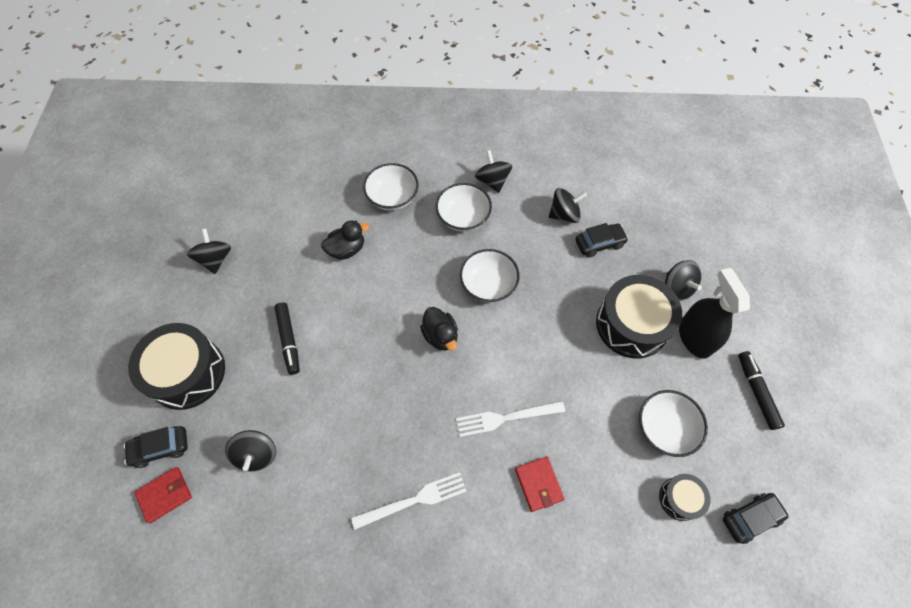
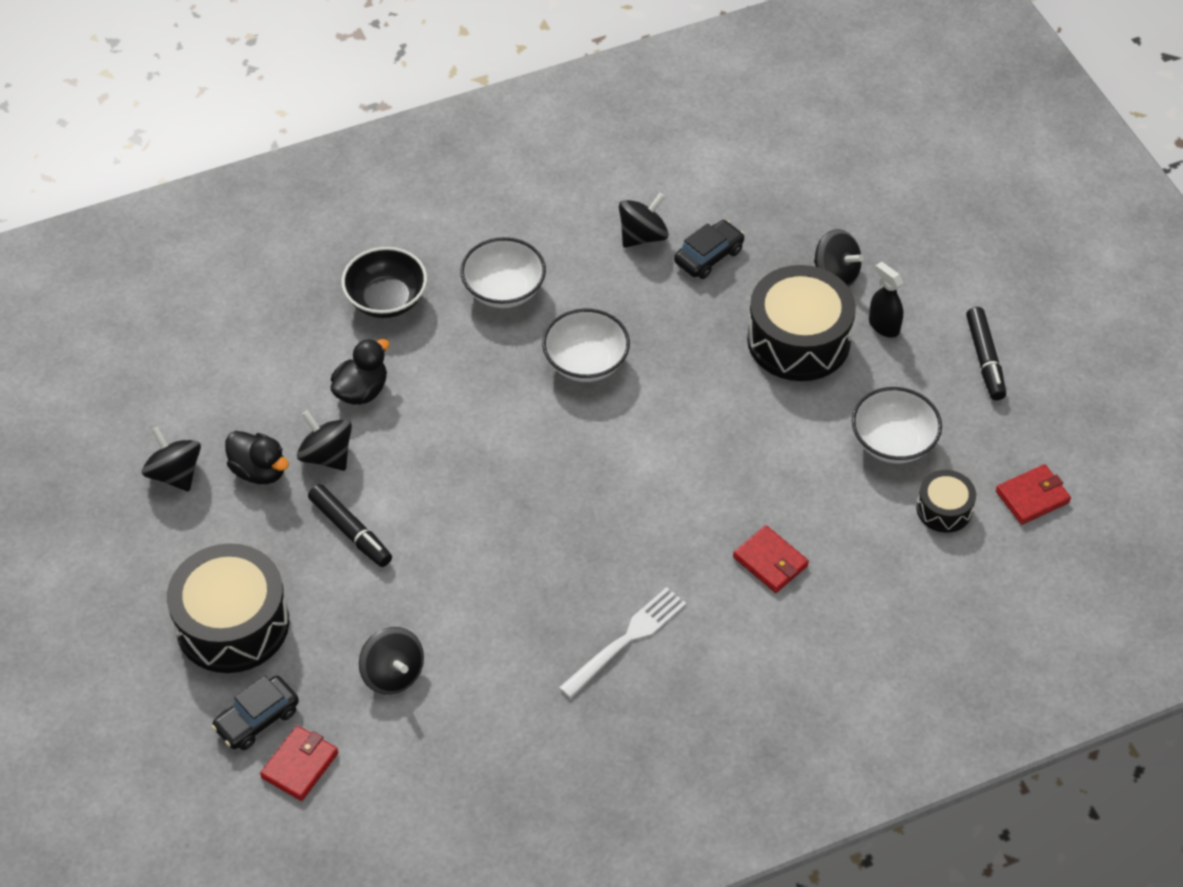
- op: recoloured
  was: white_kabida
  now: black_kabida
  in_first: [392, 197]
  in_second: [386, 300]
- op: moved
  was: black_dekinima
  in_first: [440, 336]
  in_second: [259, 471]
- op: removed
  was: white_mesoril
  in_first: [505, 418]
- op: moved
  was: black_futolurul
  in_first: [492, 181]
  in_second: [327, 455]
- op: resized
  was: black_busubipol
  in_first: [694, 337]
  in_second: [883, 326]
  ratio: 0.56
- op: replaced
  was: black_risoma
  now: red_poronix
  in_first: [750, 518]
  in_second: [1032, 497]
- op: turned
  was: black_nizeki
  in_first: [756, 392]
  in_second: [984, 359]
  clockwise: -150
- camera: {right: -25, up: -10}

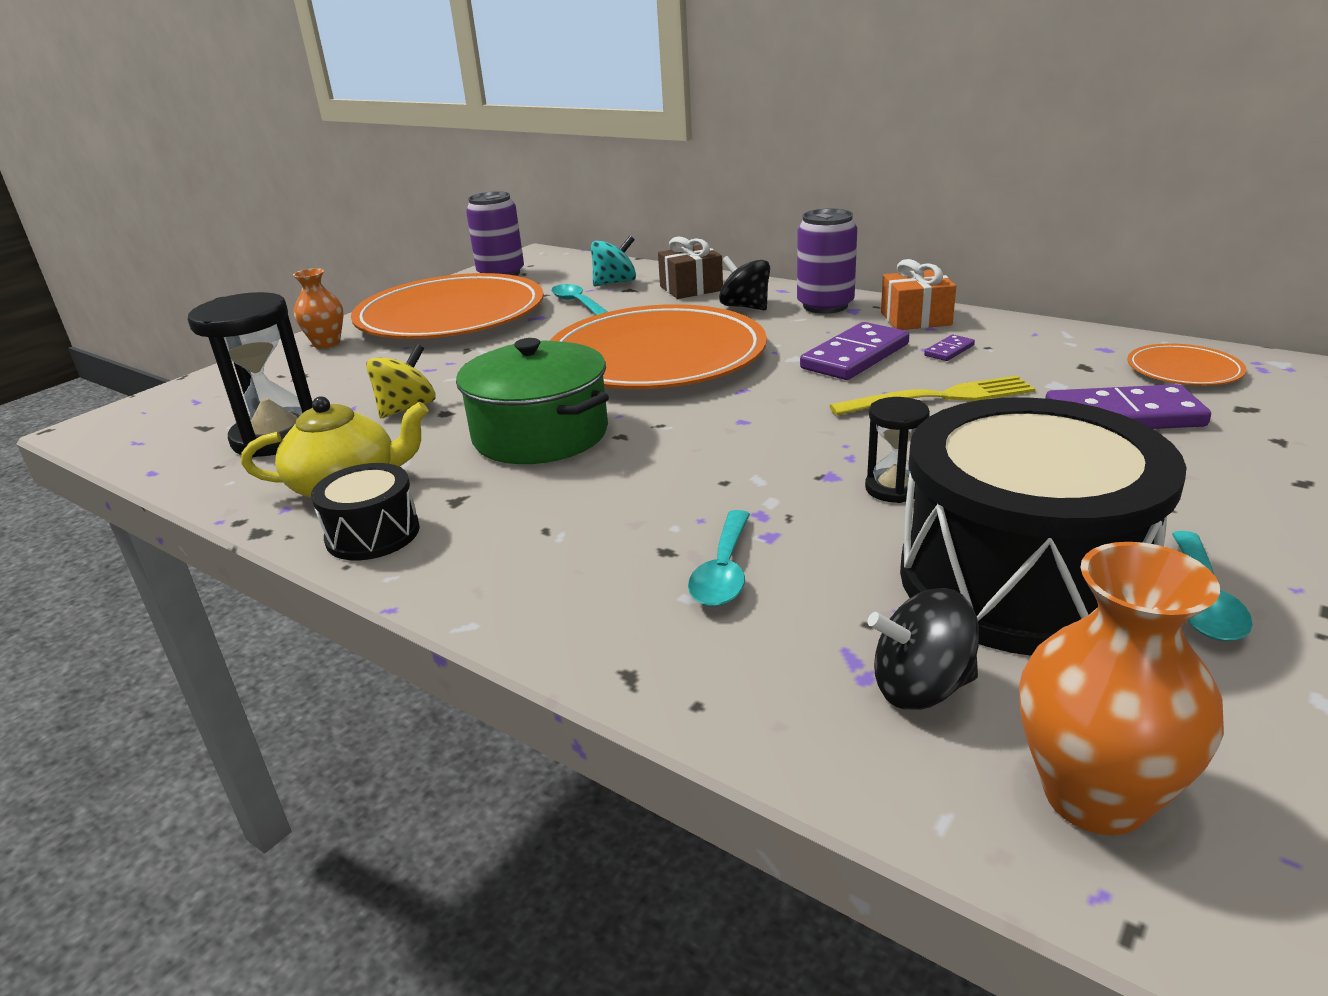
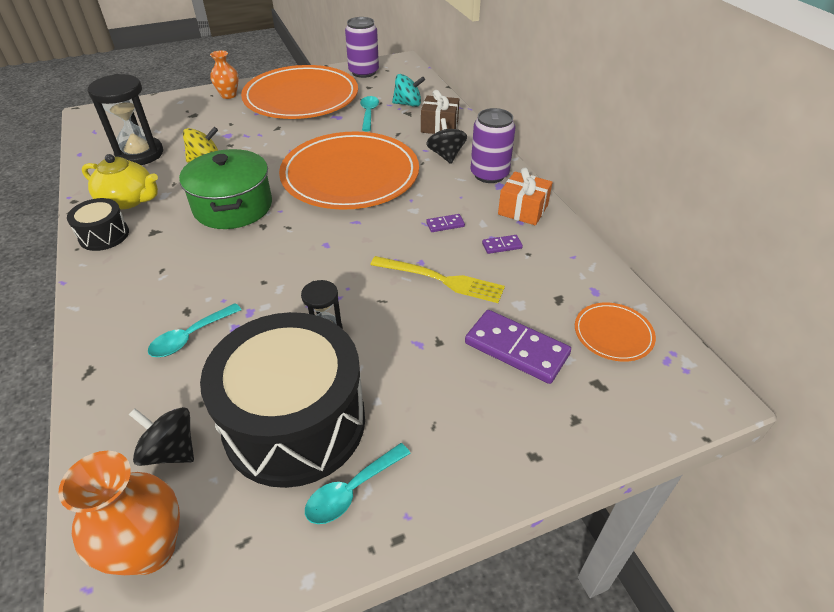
- op: resized
  was: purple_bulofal
  in_first: [855, 356]
  in_second: [445, 224]
  ratio: 0.46
- camera: {right: 30, up: 15}

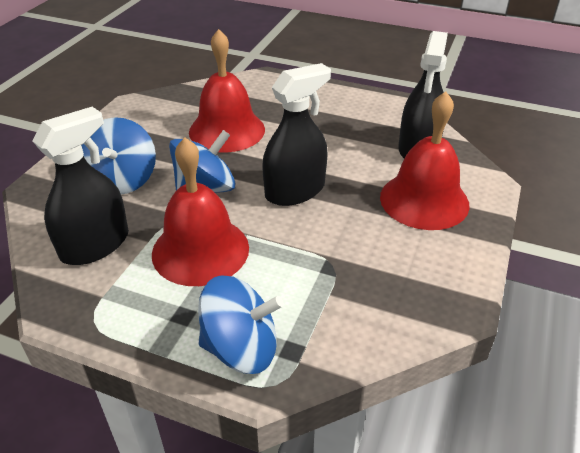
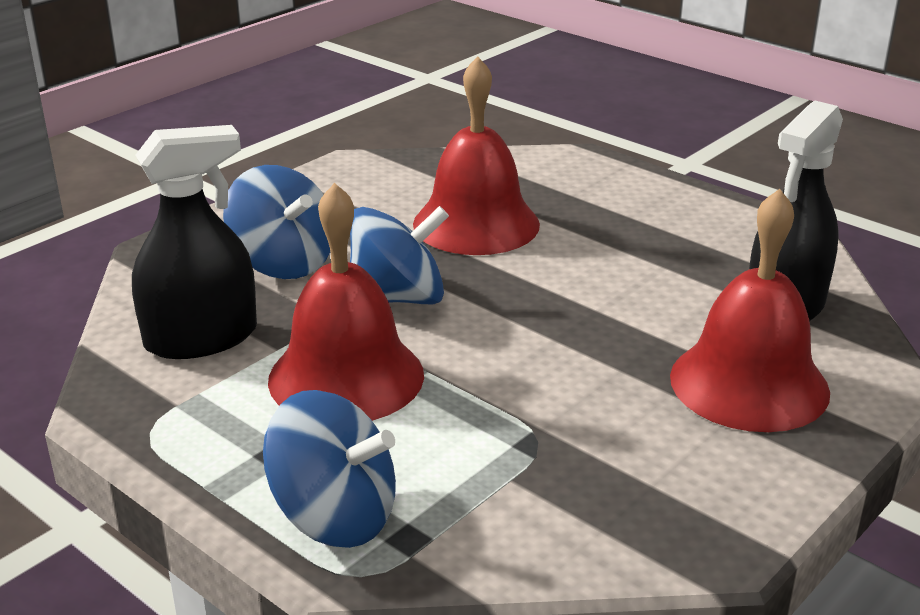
- op: turned
  was: blue_futolurul
  in_first: [122, 180]
  in_second: [283, 262]
  clockwise: -60
- op: removed
  was: black_busubipol
  in_first: [295, 191]
- camera: {right: 20, up: -10}

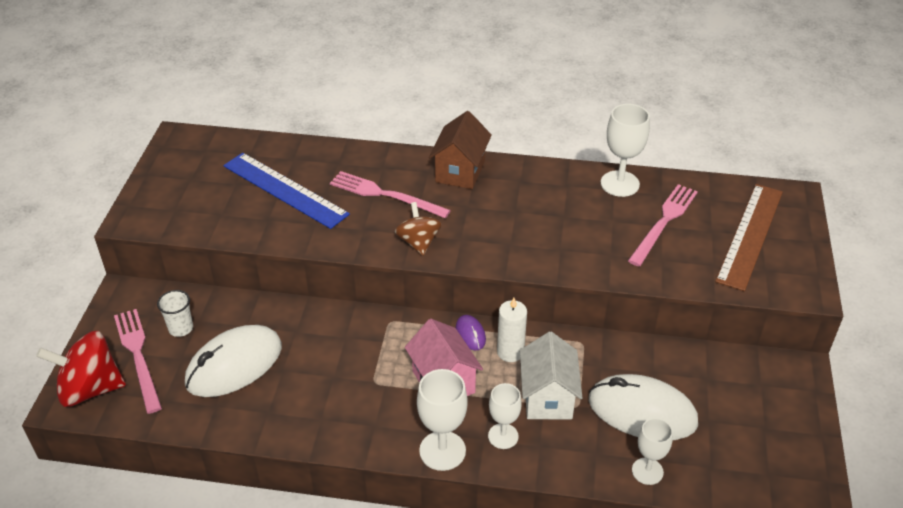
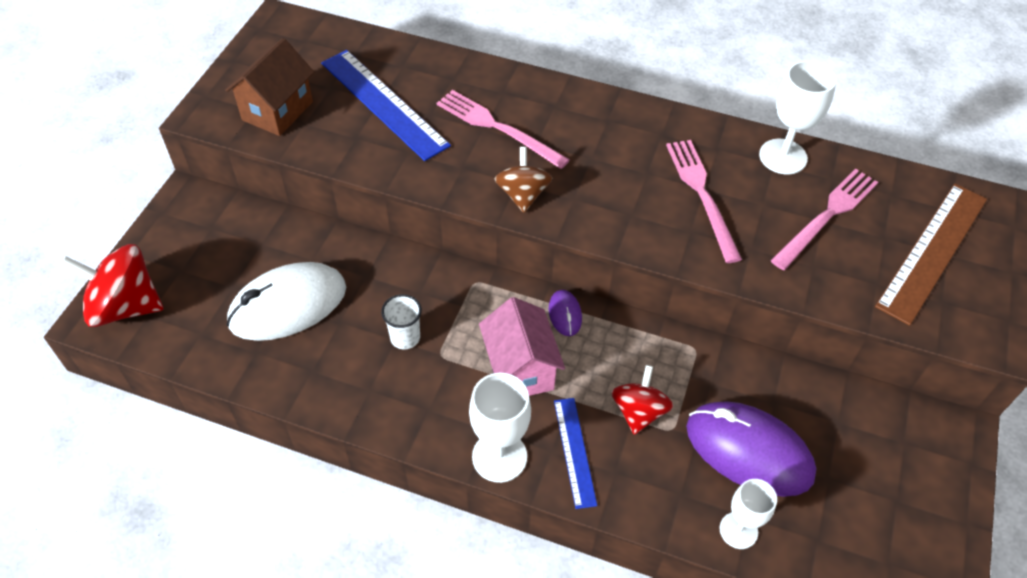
- op: moved
  was: pink_mesoril
  in_first: [138, 356]
  in_second: [701, 195]
- op: moved
  was: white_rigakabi
  in_first: [181, 328]
  in_second: [405, 337]
- op: moved
  was: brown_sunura
  in_first: [460, 171]
  in_second: [277, 111]
- op: replaced
  was: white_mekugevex
  now: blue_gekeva
  in_first: [503, 436]
  in_second: [574, 451]
- op: removed
  was: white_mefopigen
  in_first: [510, 352]
- op: replaced
  was: white_sunura
  now: red_futolurul
  in_first: [547, 397]
  in_second: [638, 411]
- op: recoloured
  was: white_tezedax
  now: purple_tezedax
  in_first: [642, 412]
  in_second: [748, 451]
- camera: {right: 10, up: 10}

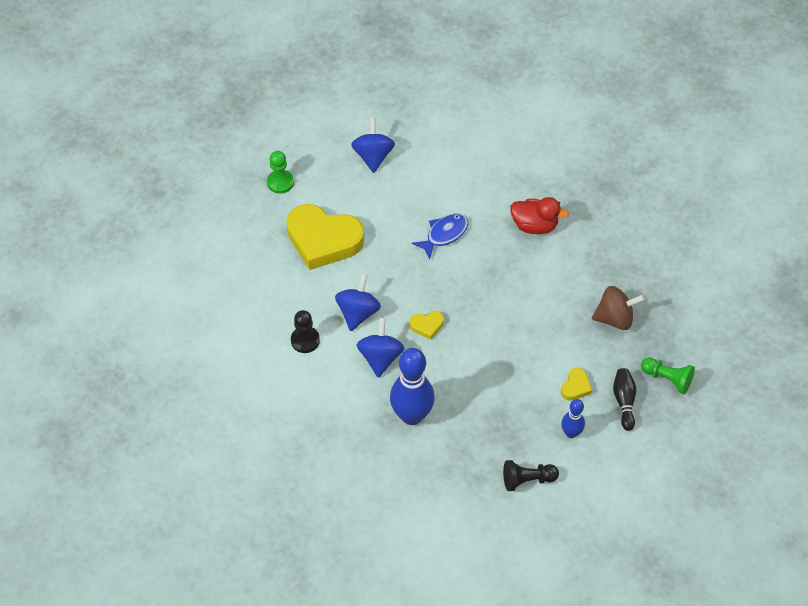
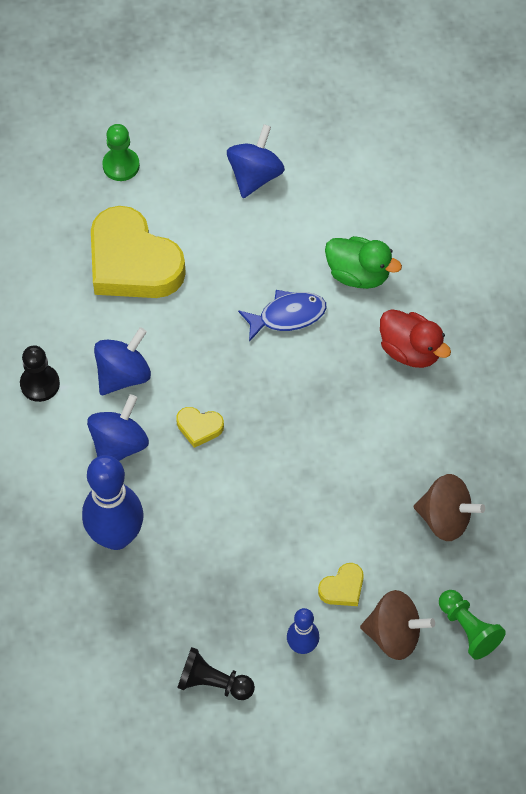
- op: replaced
  was: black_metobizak
  now: brown_futolurul
  in_first: [624, 401]
  in_second: [394, 635]
- op: added
  now: green_dekinima
  in_second: [358, 274]
- camera: {right: 25, up: 5}

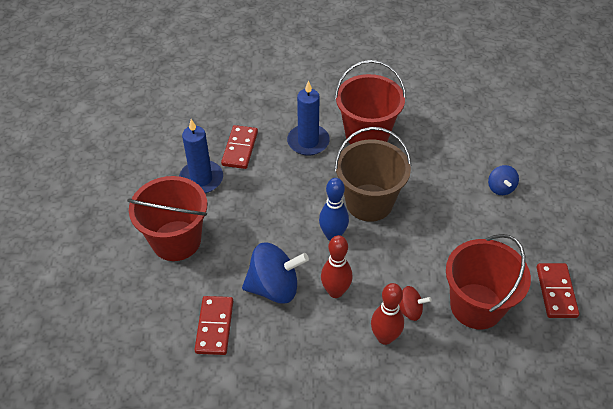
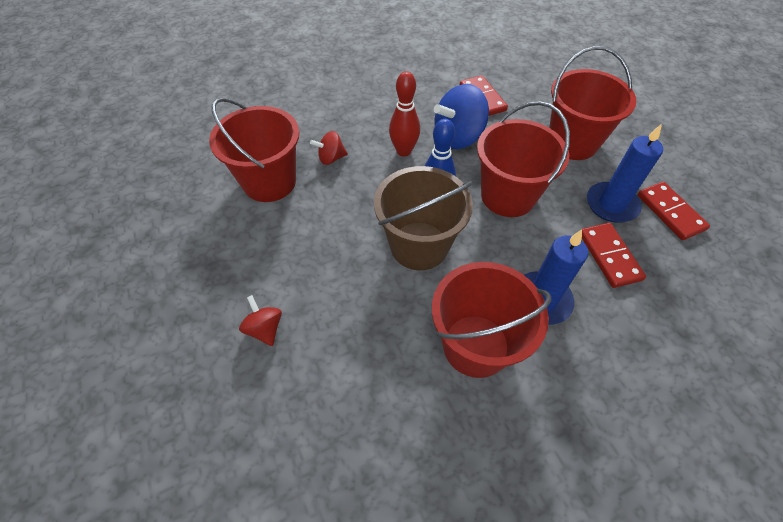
- op: removed
  was: red_metobizak
  in_first: [385, 337]
- op: recoloured
  was: blue_futolurul
  now: red_futolurul
  in_first: [500, 188]
  in_second: [265, 329]
- op: moved
  was: red_bulofal
  in_first: [556, 292]
  in_second: [670, 212]
- op: added
  now: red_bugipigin
  in_second: [508, 196]
- camera: {right: 155, up: 5}

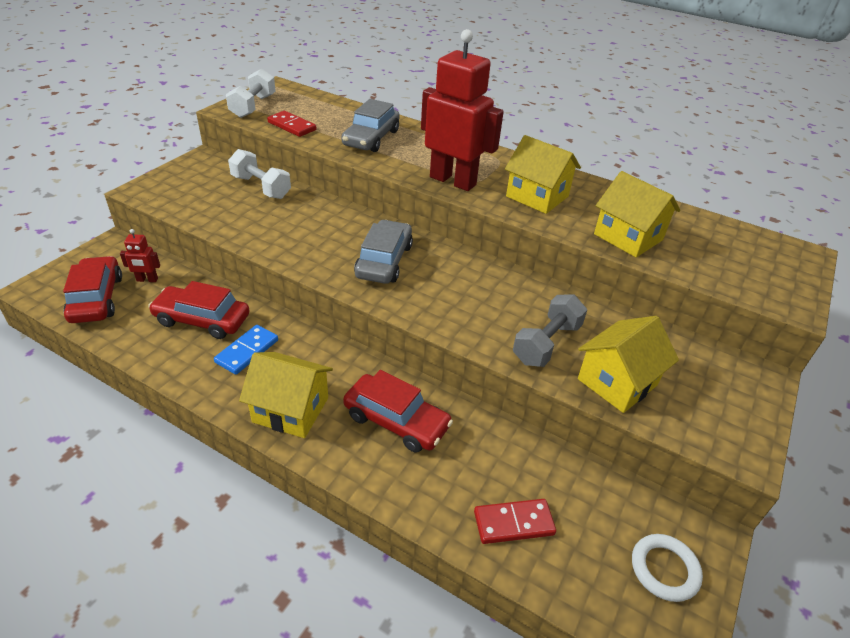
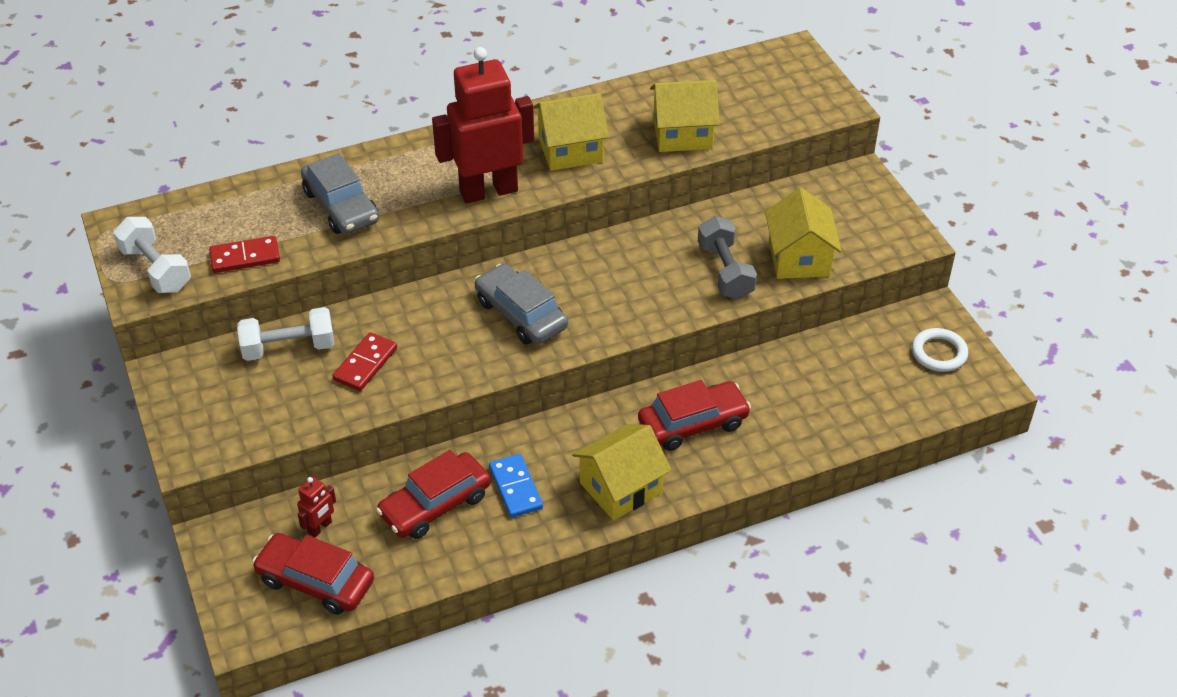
- op: moved
  was: red_bulofal
  in_first: [513, 523]
  in_second: [365, 364]
- camera: {right: -50, up: 5}

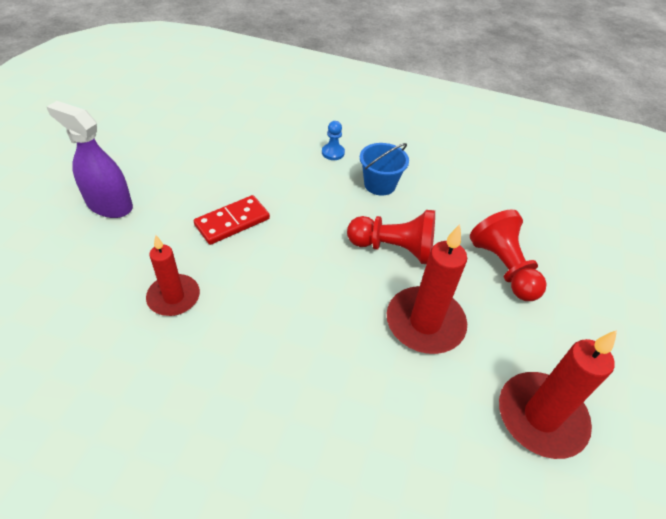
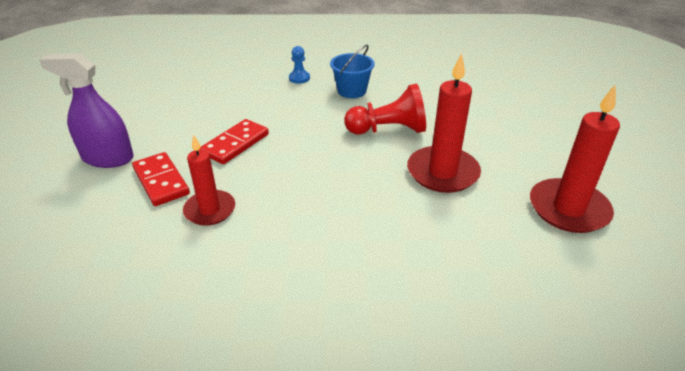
- op: removed
  was: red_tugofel
  in_first: [503, 268]
- op: added
  now: red_bulofal
  in_second: [161, 181]
- camera: {right: -15, up: -10}

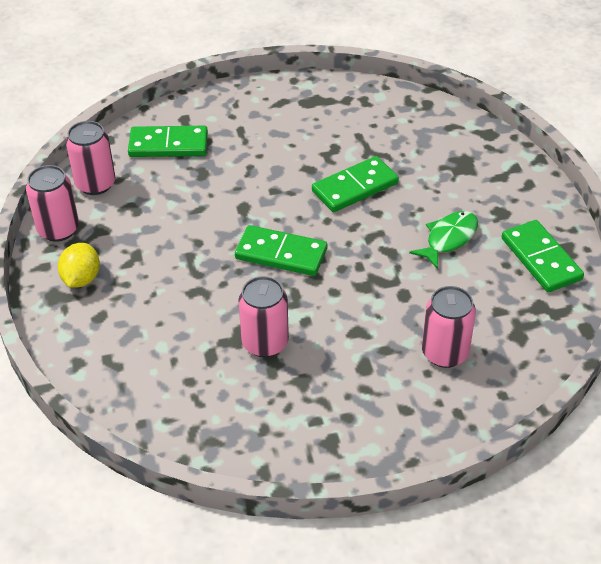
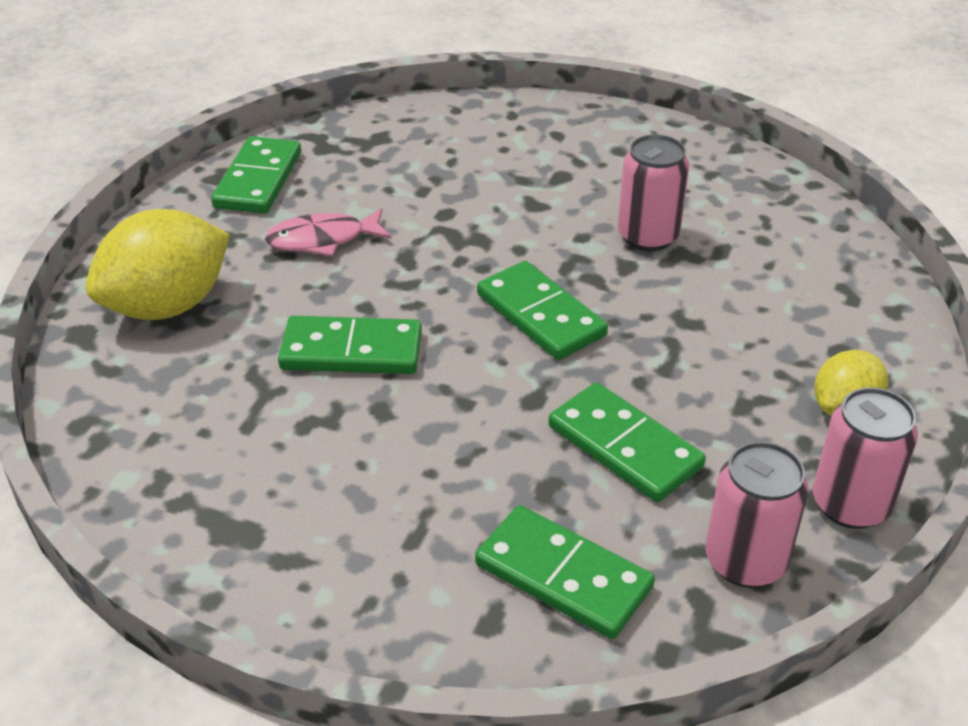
- op: recoloured
  was: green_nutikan
  now: pink_nutikan
  in_first: [448, 239]
  in_second: [323, 240]
- op: removed
  was: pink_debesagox
  in_first: [444, 353]
- op: added
  now: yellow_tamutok
  in_second: [168, 306]
- op: added
  now: green_bulofal
  in_second: [625, 446]
- camera: {right: -145, up: -5}

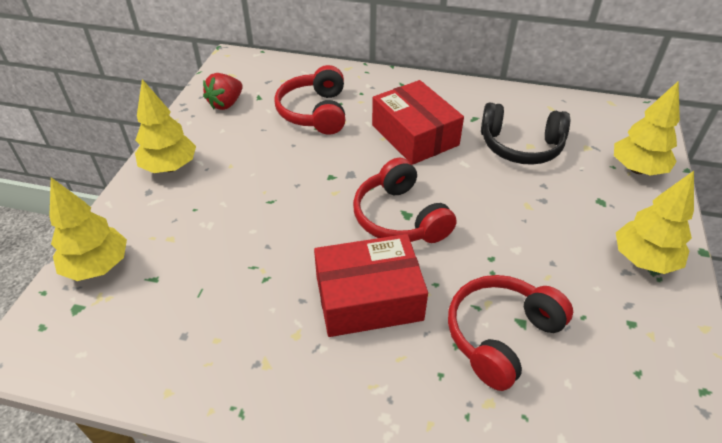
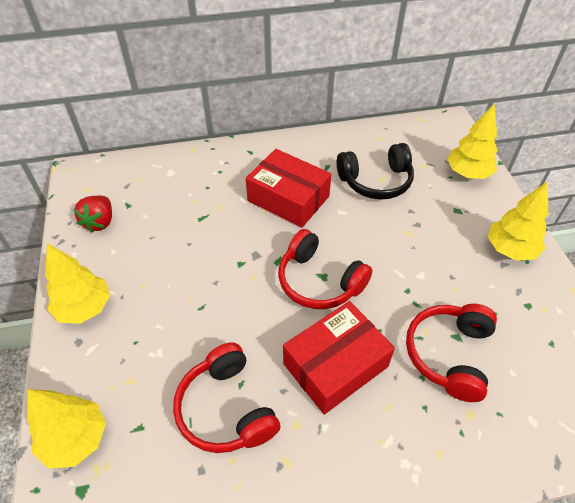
- op: moved
  was: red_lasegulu
  in_first: [315, 112]
  in_second: [226, 409]
- camera: {right: -25, up: 5}

